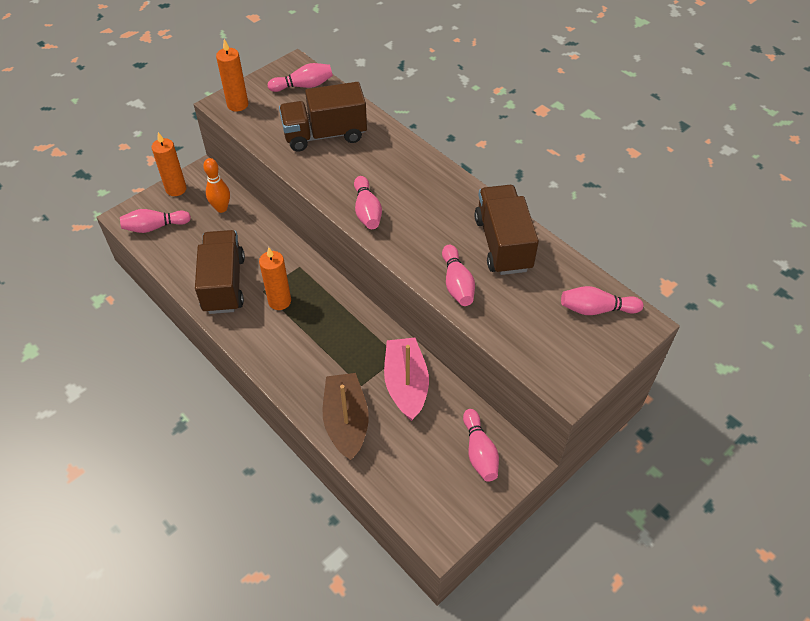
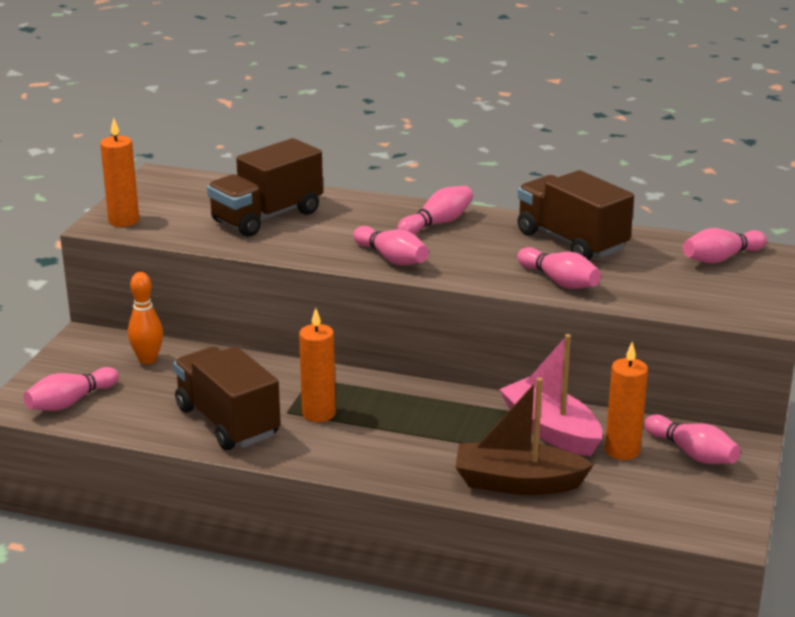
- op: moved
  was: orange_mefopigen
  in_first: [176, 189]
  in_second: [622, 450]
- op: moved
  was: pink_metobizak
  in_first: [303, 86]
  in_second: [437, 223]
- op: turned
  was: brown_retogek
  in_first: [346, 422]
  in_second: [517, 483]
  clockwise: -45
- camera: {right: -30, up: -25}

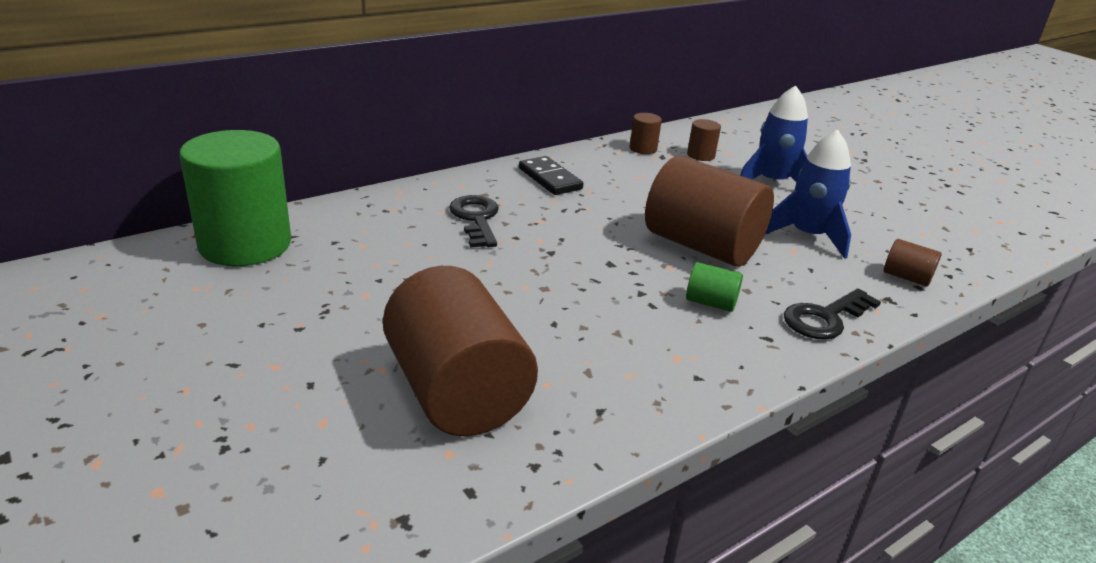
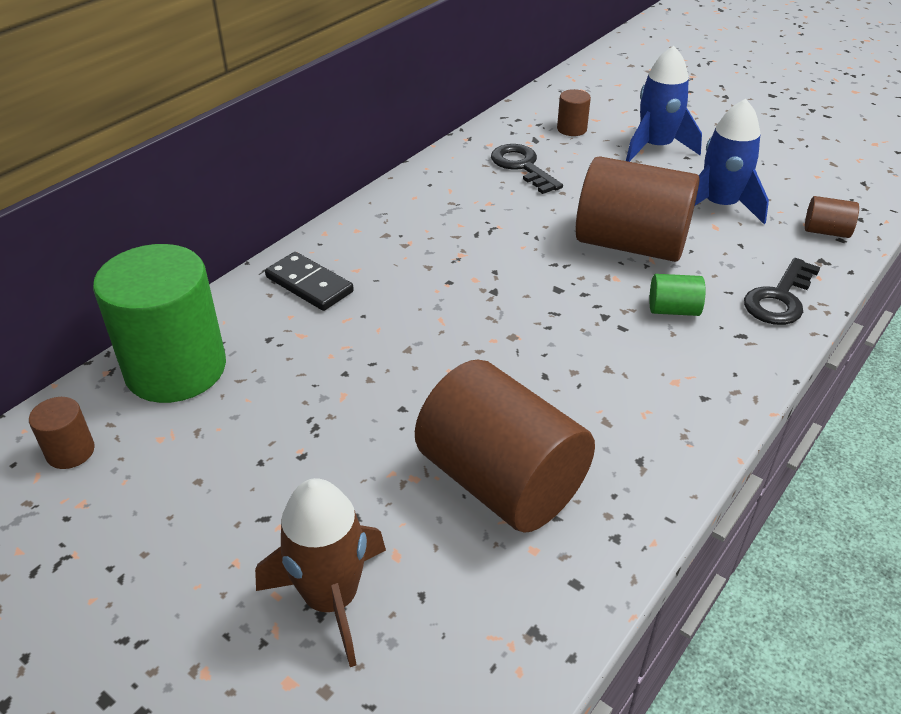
- op: moved
  was: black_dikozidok
  in_first: [476, 219]
  in_second: [522, 166]
- op: moved
  was: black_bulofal
  in_first: [550, 179]
  in_second: [309, 284]
- op: moved
  was: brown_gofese
  in_first: [643, 149]
  in_second: [70, 452]
- op: added
  now: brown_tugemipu
  in_second: [331, 598]
- camera: {right: -15, up: 10}

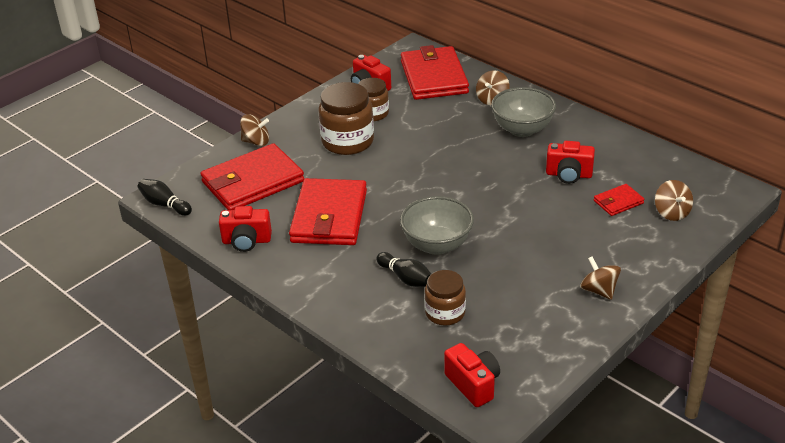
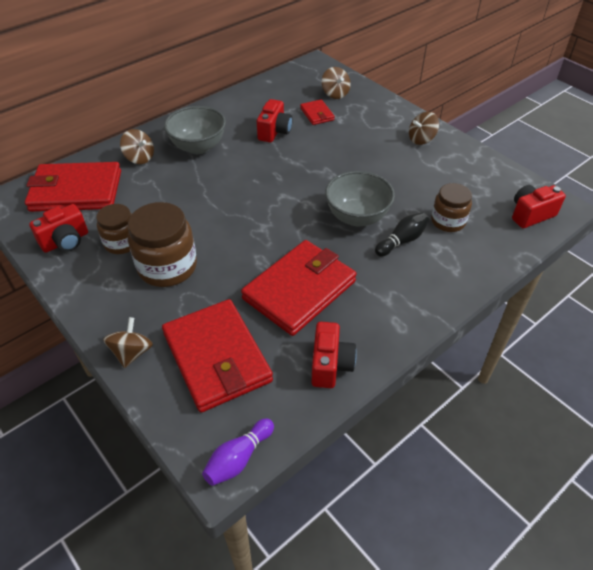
- op: recoloured
  was: black_metobizak
  now: purple_metobizak
  in_first: [164, 204]
  in_second: [238, 458]
- op: turned
  was: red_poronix
  in_first: [329, 216]
  in_second: [299, 290]
  clockwise: -60
- op: turned
  was: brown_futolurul
  in_first: [671, 212]
  in_second: [335, 94]
  clockwise: 75
- camera: {right: -85, up: 10}

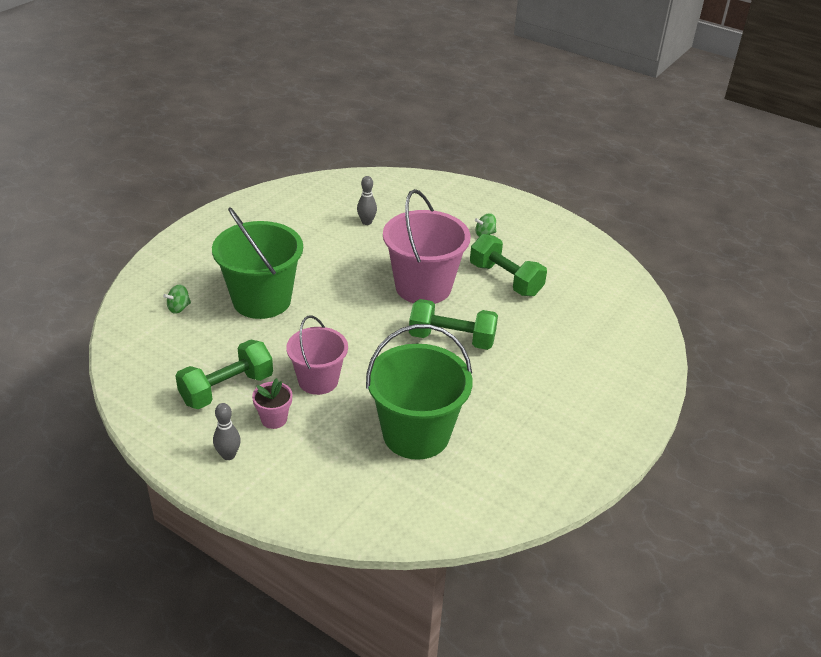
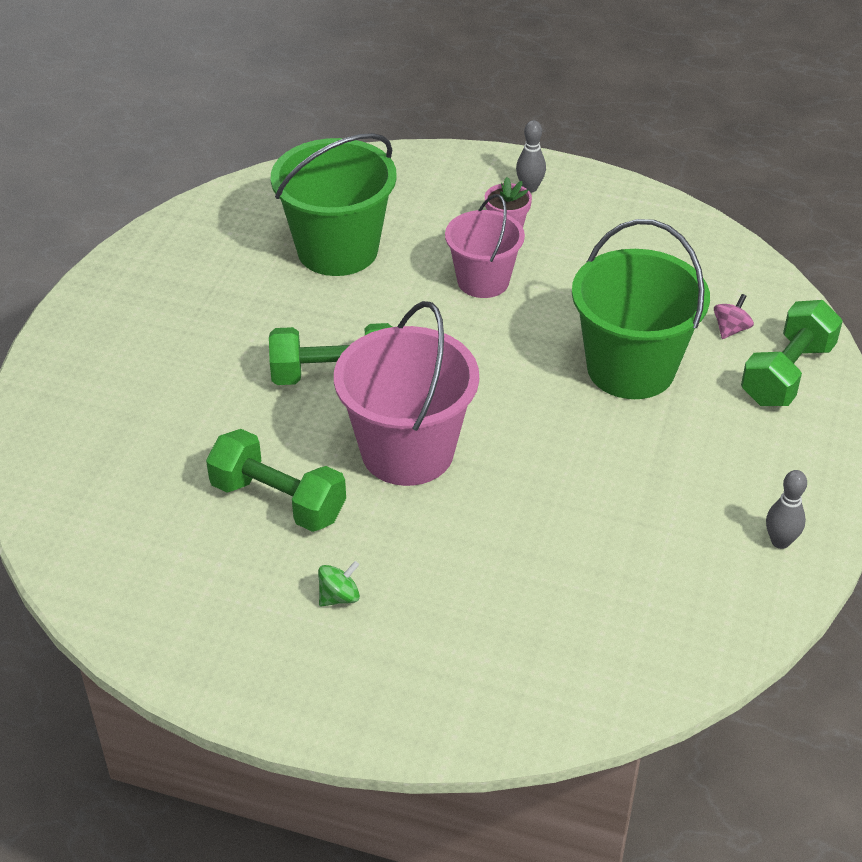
- op: recoloured
  was: green_futolurul
  now: pink_futolurul
  in_first: [179, 308]
  in_second: [730, 329]
- op: moved
  was: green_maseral
  in_first: [227, 389]
  in_second: [787, 374]
- op: moved
  was: grey_metobizak
  in_first: [366, 222]
  in_second: [780, 541]
- camera: {right: 165, up: 5}

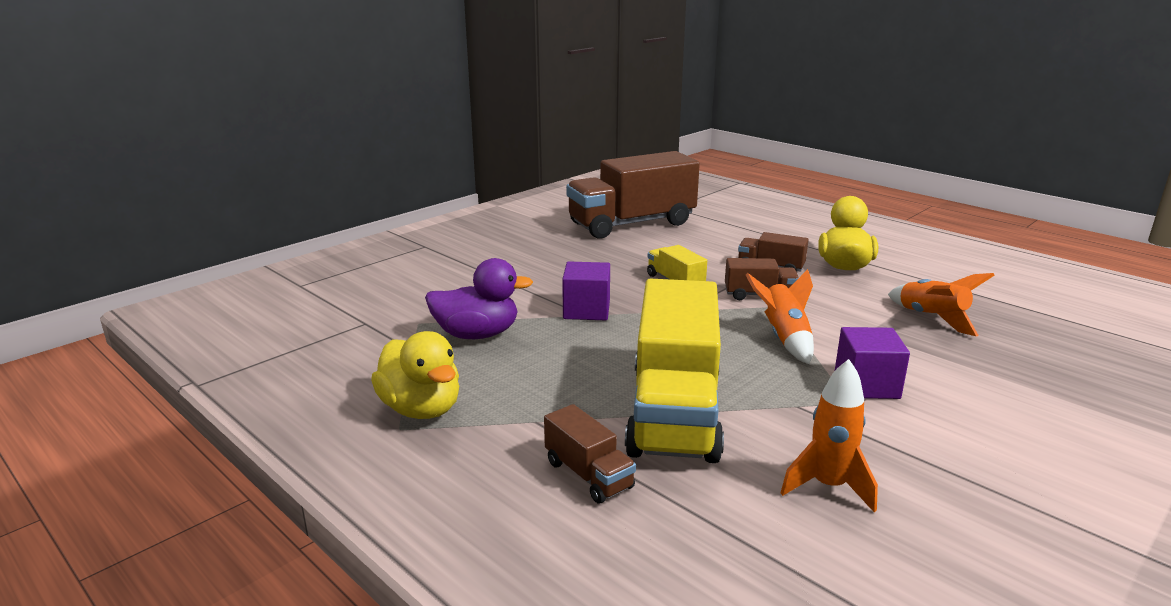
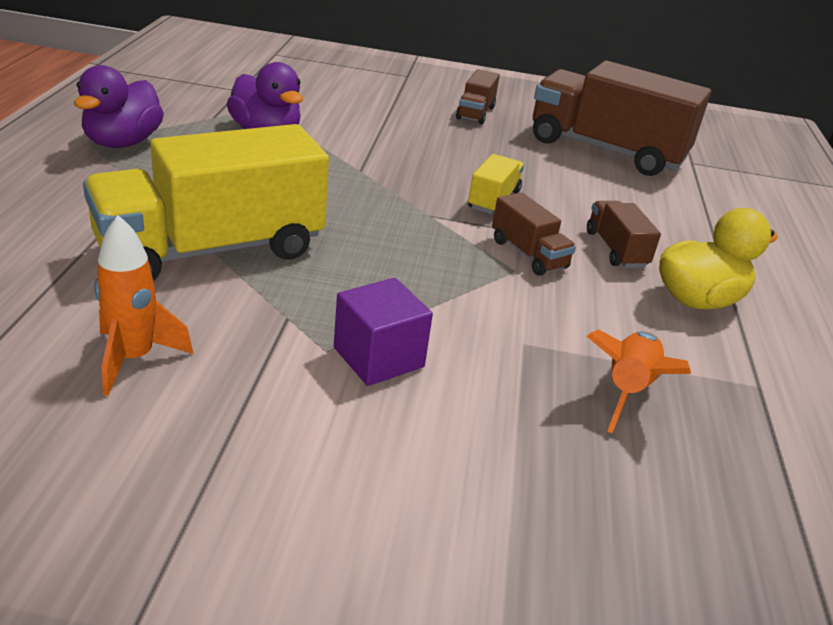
- op: recoloured
  was: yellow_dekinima
  now: purple_dekinima
  in_first: [421, 409]
  in_second: [123, 142]
- op: moved
  was: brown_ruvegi
  in_first: [588, 475]
  in_second: [475, 113]
- op: removed
  was: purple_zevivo
  in_first: [586, 310]
- op: removed
  was: orange_tugemipu
  in_first: [784, 338]
- camera: {right: 50, up: 10}

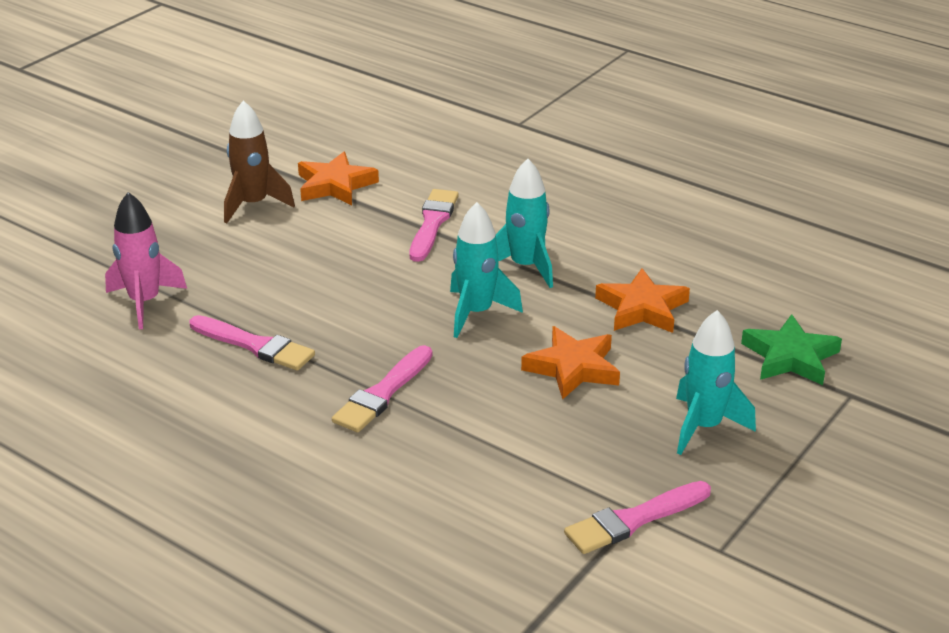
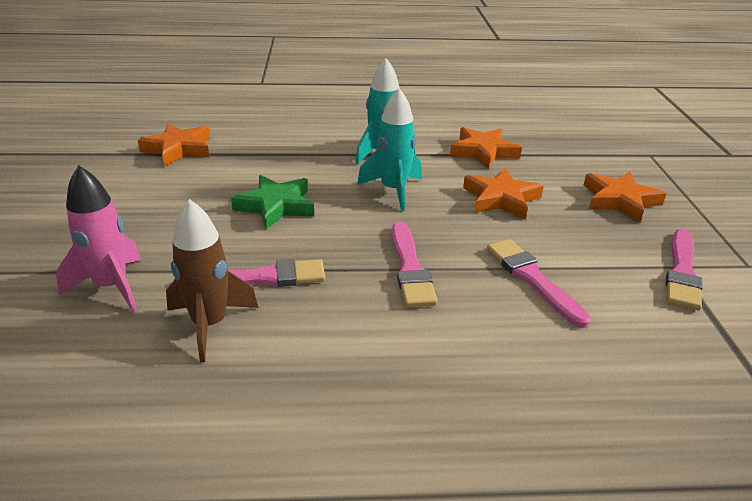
- op: moved
  was: brown_tugemipu
  in_first: [253, 205]
  in_second: [210, 324]
- op: moved
  was: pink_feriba
  in_first: [432, 223]
  in_second: [532, 279]
- op: replaced
  was: turquoise_tugemipu
  now: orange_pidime
  in_first: [704, 427]
  in_second: [620, 200]
- op: moved
  was: green_pidime
  in_first: [790, 357]
  in_second: [276, 206]
- camera: {right: -40, up: 0}

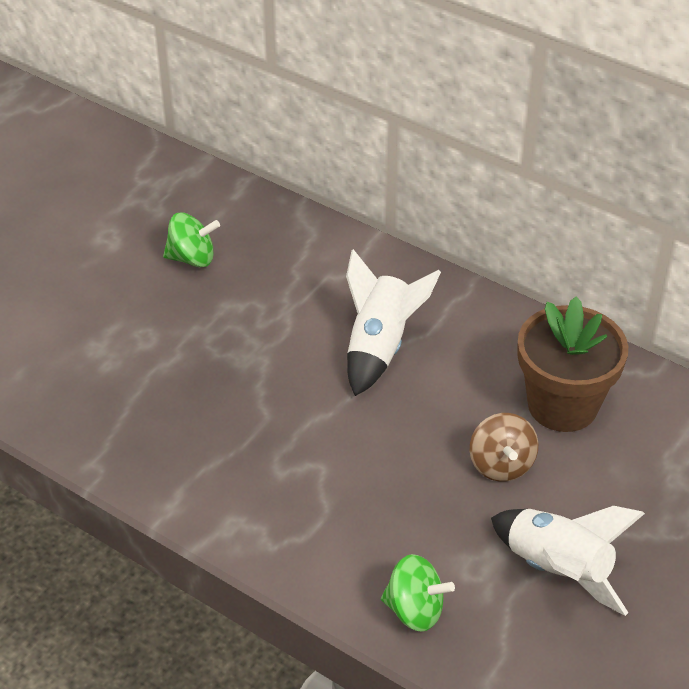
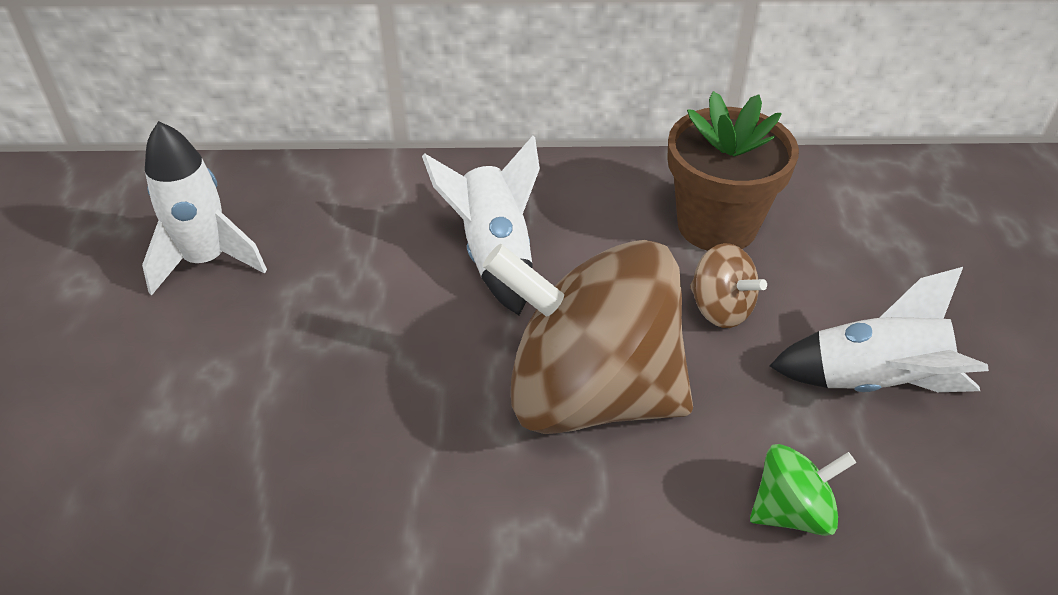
- op: replaced
  was: green_futolurul
  now: white_tugemipu
  in_first: [192, 258]
  in_second: [207, 260]
- op: added
  now: brown_futolurul
  in_second: [590, 393]
- camera: {right: -35, up: 0}

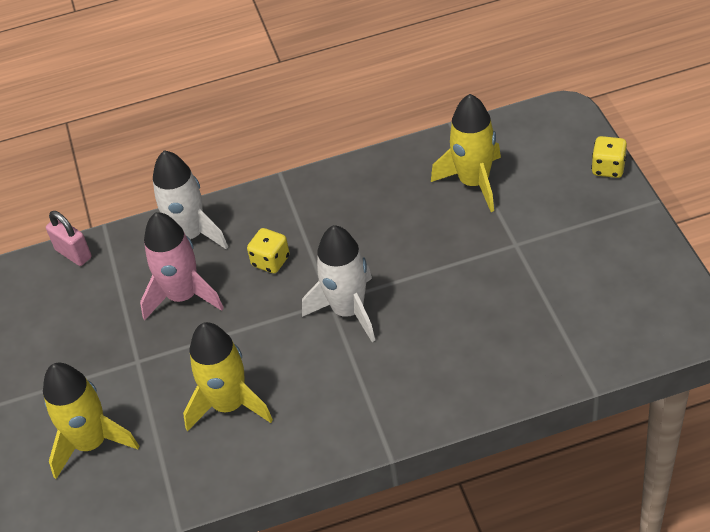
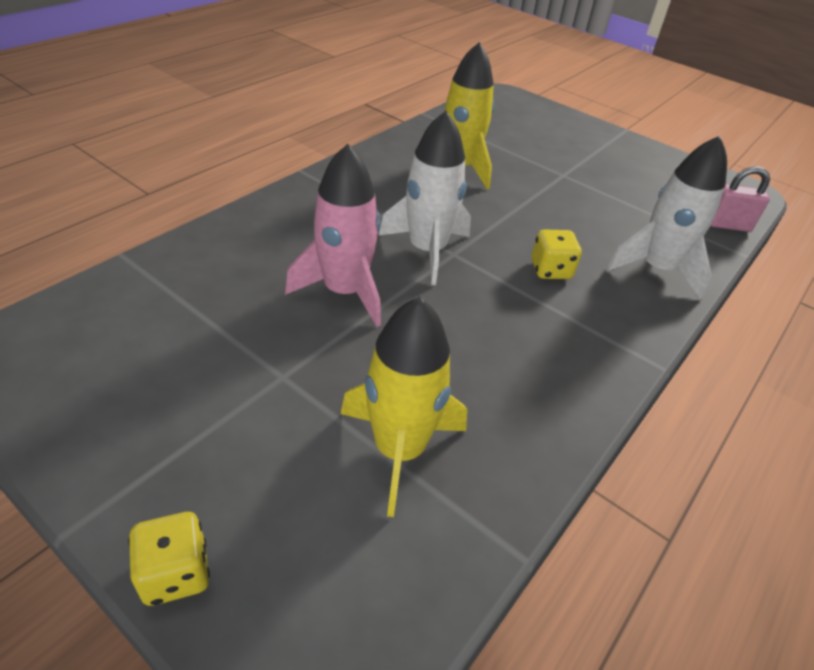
- op: removed
  was: yellow_tugemipu
  in_first: [91, 443]
- op: moved
  was: pink_tugemipu
  in_first: [183, 296]
  in_second: [344, 291]
- camera: {right: 135, up: -5}

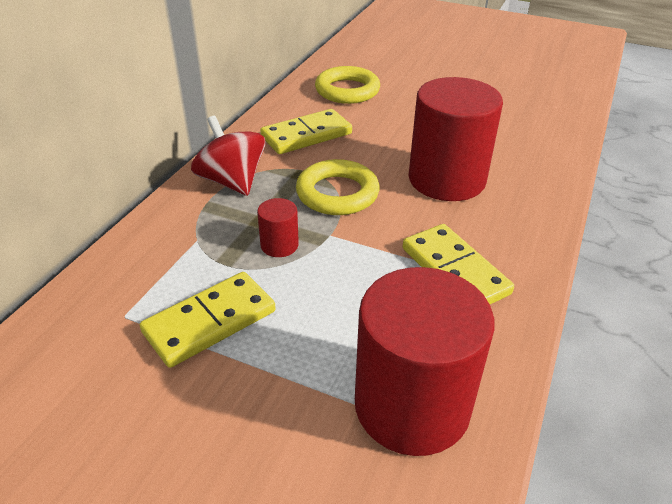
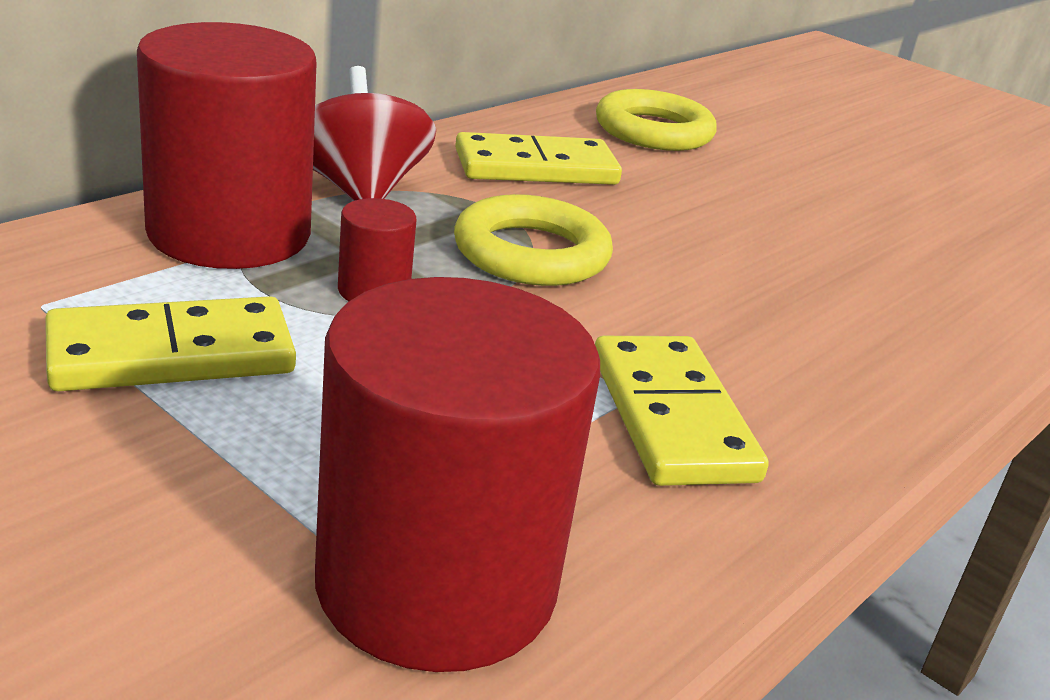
- op: moved
  was: red_gofese
  in_first: [446, 179]
  in_second: [229, 234]
- camera: {right: 15, up: -10}

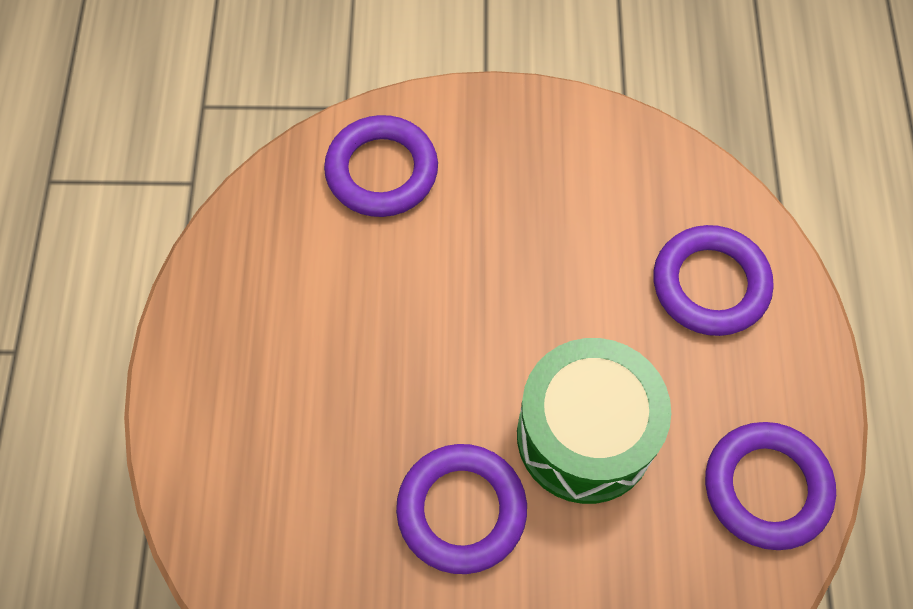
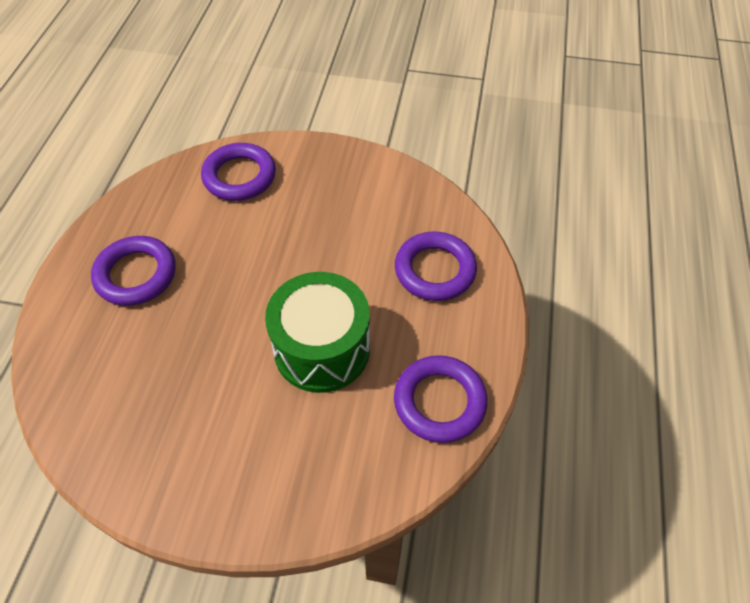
- op: moved
  was: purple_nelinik
  in_first: [461, 510]
  in_second: [136, 274]
- camera: {right: 10, up: -10}

